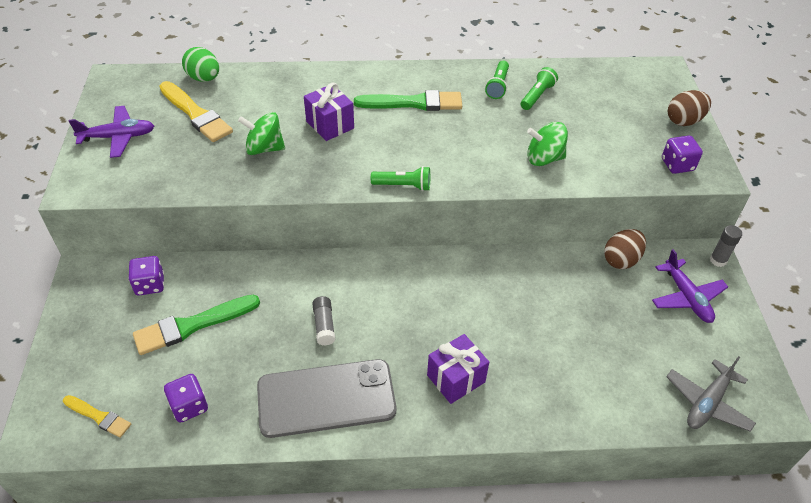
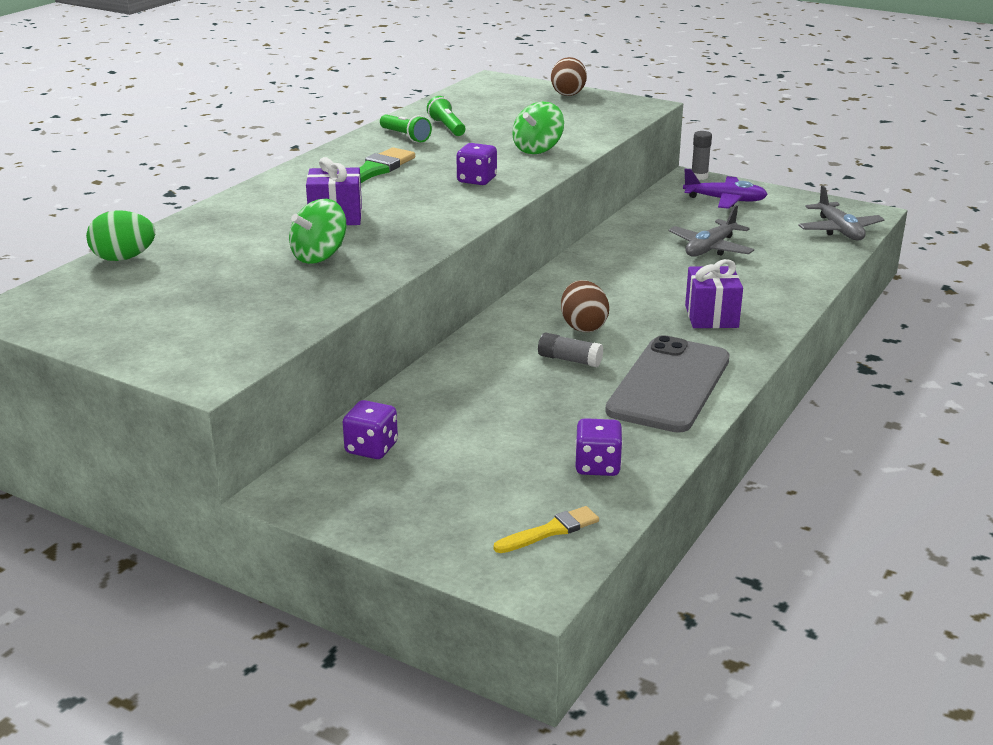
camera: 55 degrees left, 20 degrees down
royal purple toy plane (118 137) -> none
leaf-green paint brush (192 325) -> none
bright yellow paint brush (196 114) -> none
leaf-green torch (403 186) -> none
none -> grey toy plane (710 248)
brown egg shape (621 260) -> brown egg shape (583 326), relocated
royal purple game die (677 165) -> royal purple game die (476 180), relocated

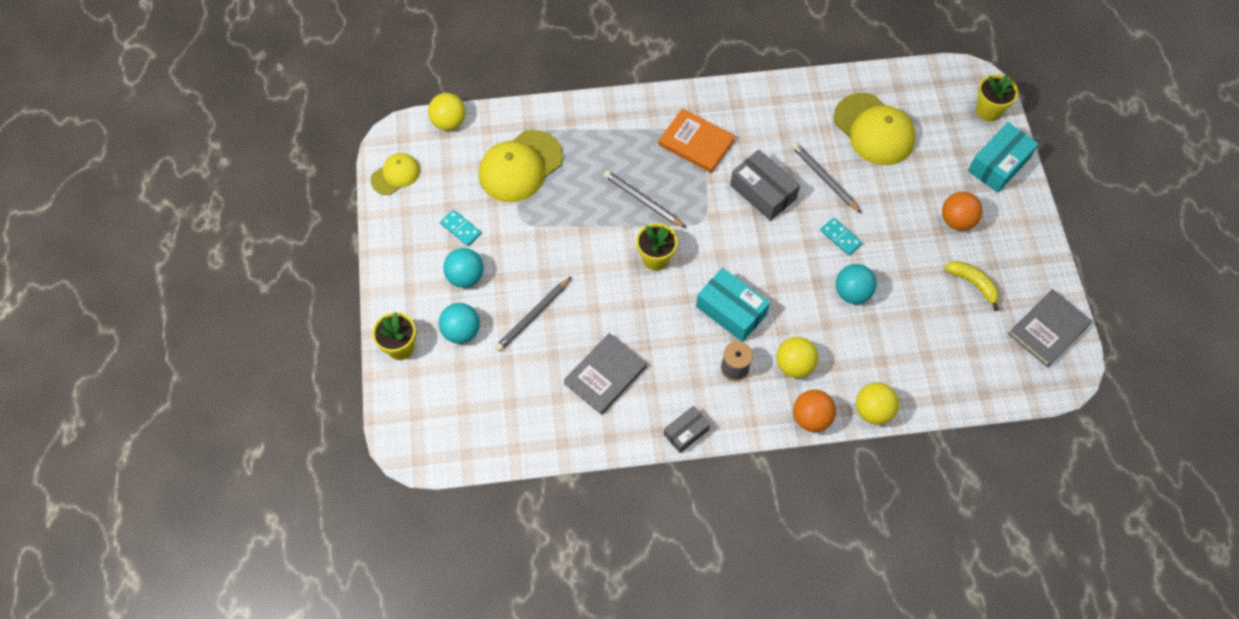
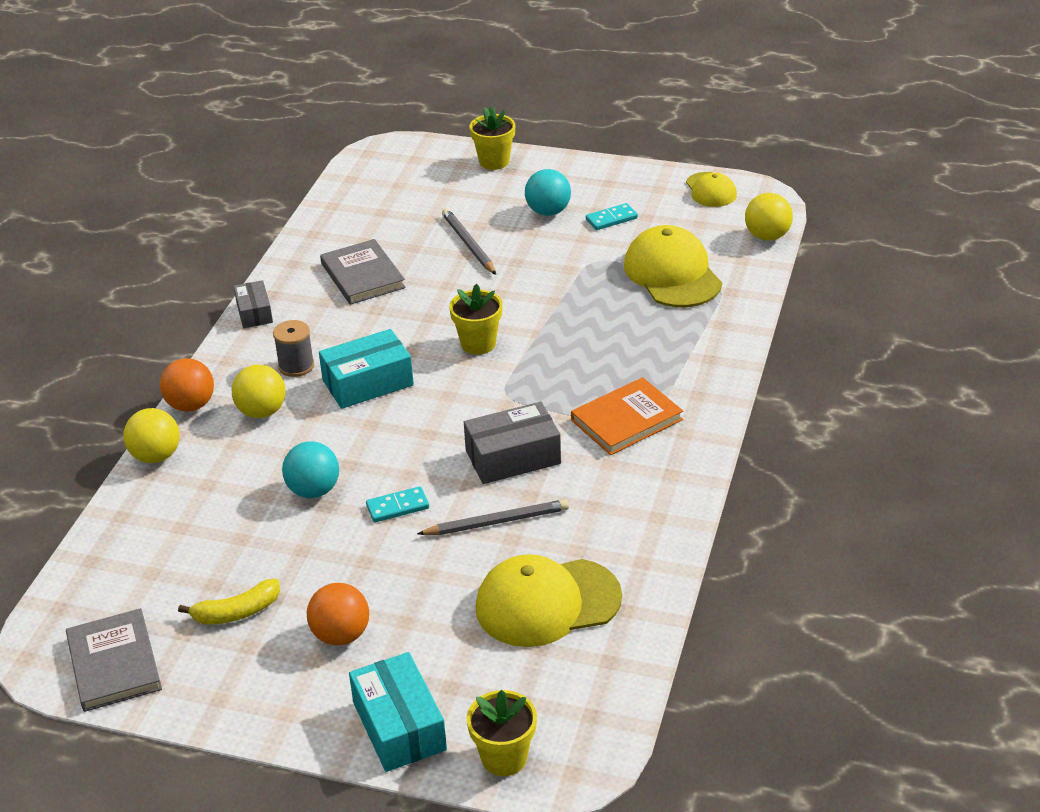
camera: 115 degrees right, 25 degrees down
turquoise sphere (461 331) -> none
grey wooden pencil (643 200) -> none

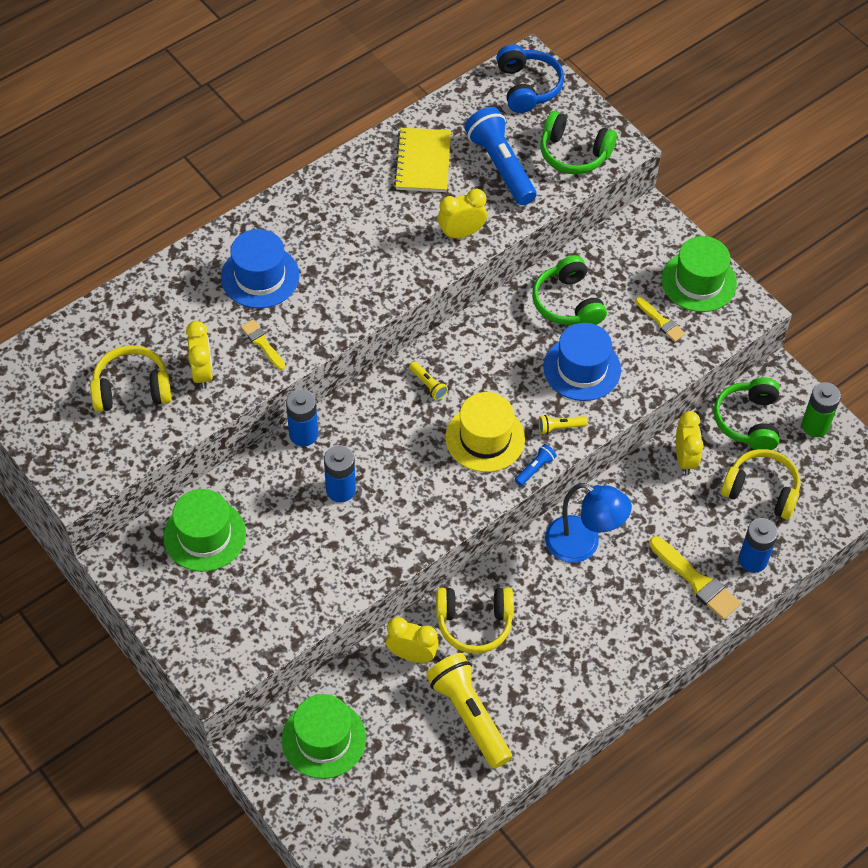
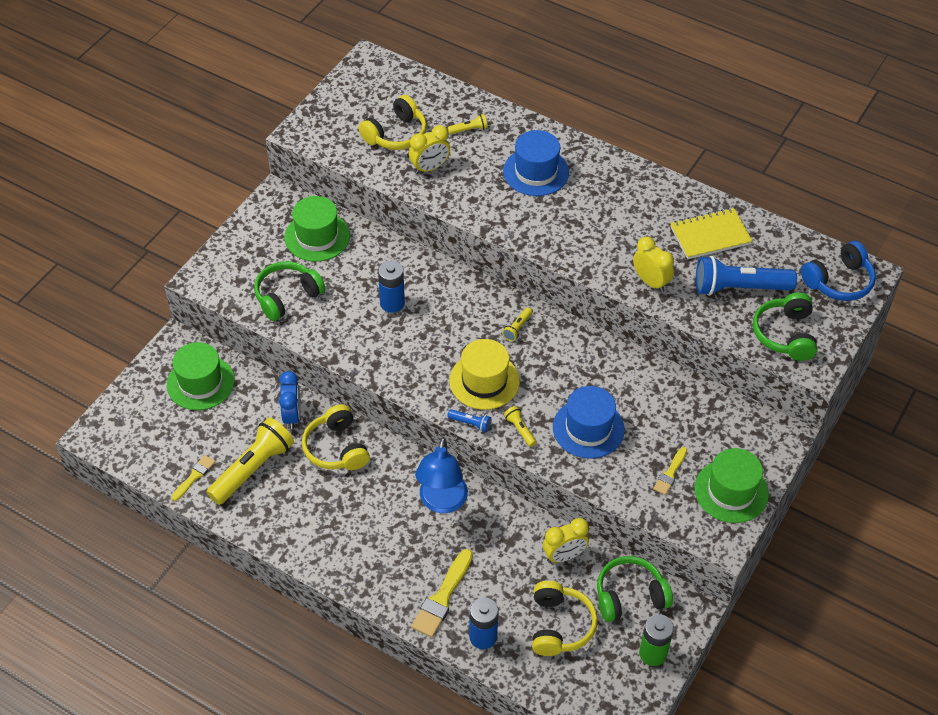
camera: 70 degrees right, 5 degrees down
cobalt battery (303 434) -> none
none -> bright yellow torch (469 130)
bright yellow paint brush (262 343) -> bright yellow paint brush (194 476), relocated
leaf-green headphones (568 303) -> leaf-green headphones (287 296), relocated
bright yellow bedside clock (412 655) -> cobalt bedside clock (292 415)
bright yellow headphones (132 389) -> bright yellow headphones (396 134), 75 degrees clockwise
cobalt torch (501 166) -> cobalt torch (739 288), 135 degrees counterclockwise

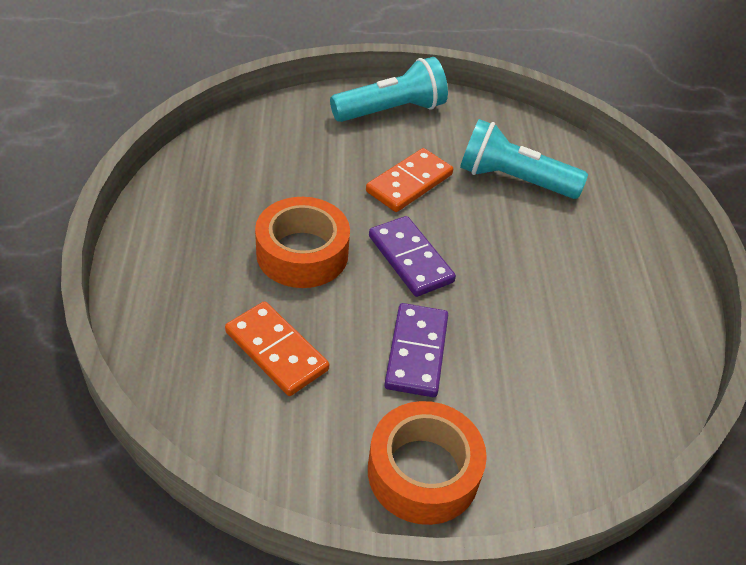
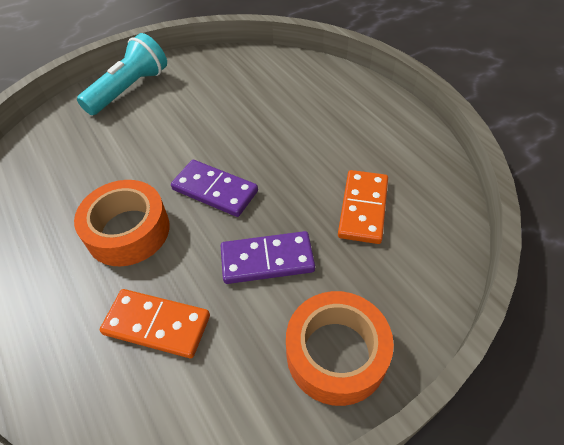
camera: 25 degrees left, 5 degrees up
turquoise torch (513 180) -> none
orange domino tile (409 183) -> orange domino tile (363 208), relocated
royal purple domino tile (416 352) -> royal purple domino tile (267 259), 75 degrees counterclockwise

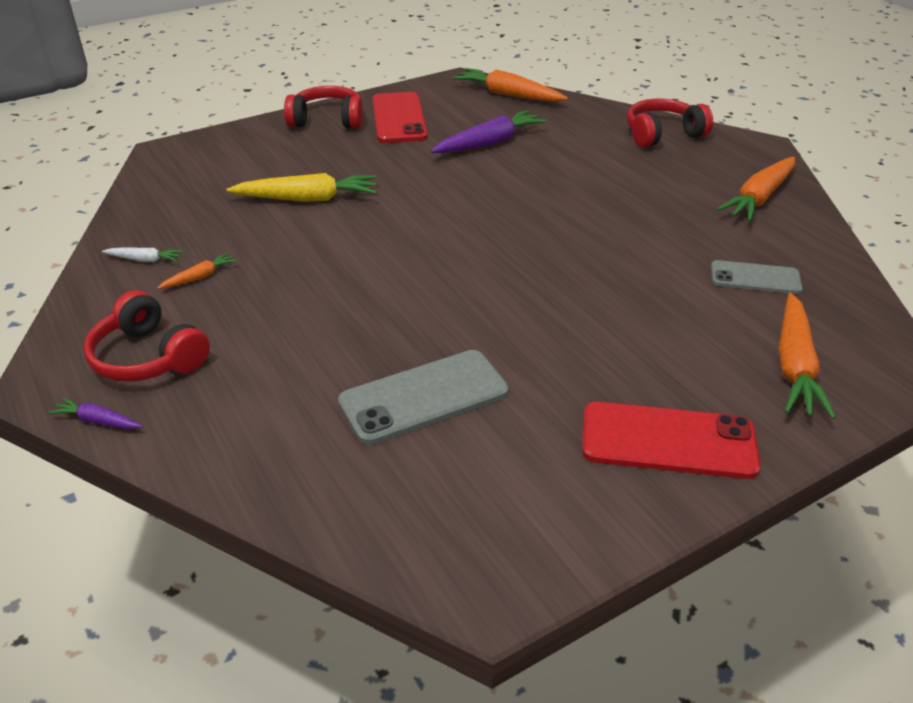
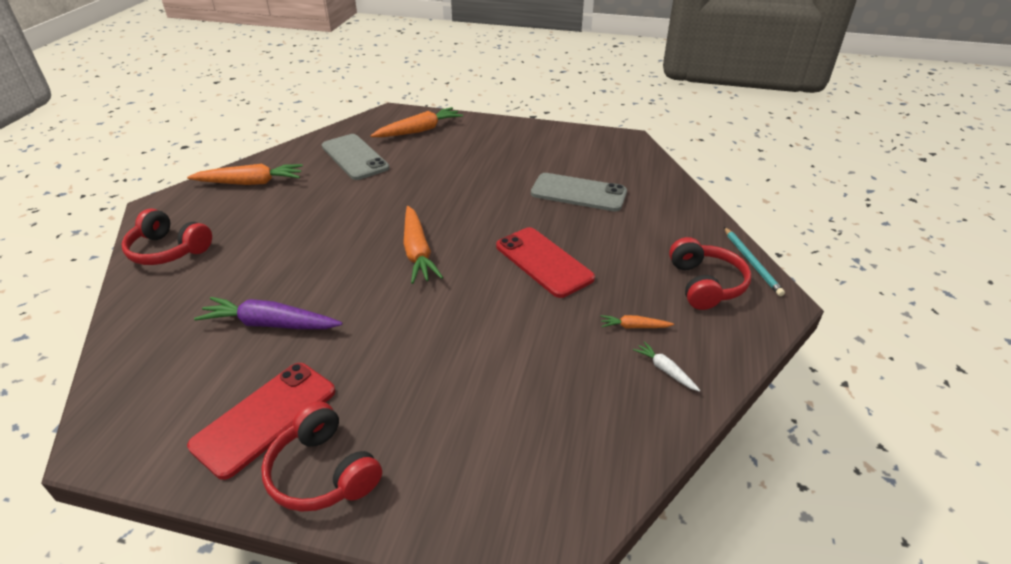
camera: 135 degrees left, 0 degrees up
bright yellow carrot (307 199) -> none
orange carrot (508 95) -> orange carrot (417 252), relocated
red mobile phone (668 441) -> red mobile phone (544 262), relocated
royal purple carrot (98 421) -> turquoise wooden pencil (751 262)
grey mobile phone (755 278) -> grey mobile phone (354 157), x1.58

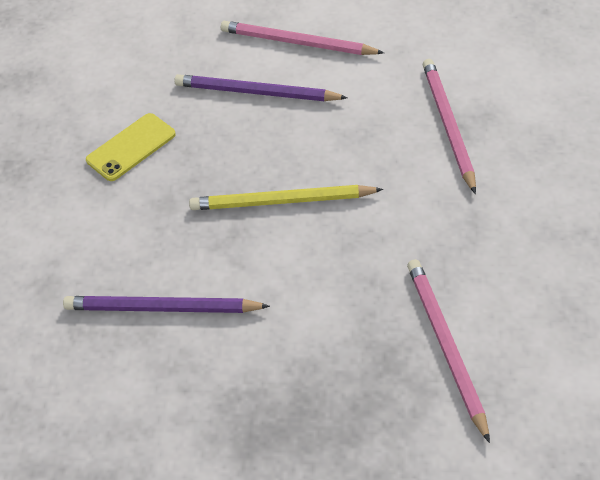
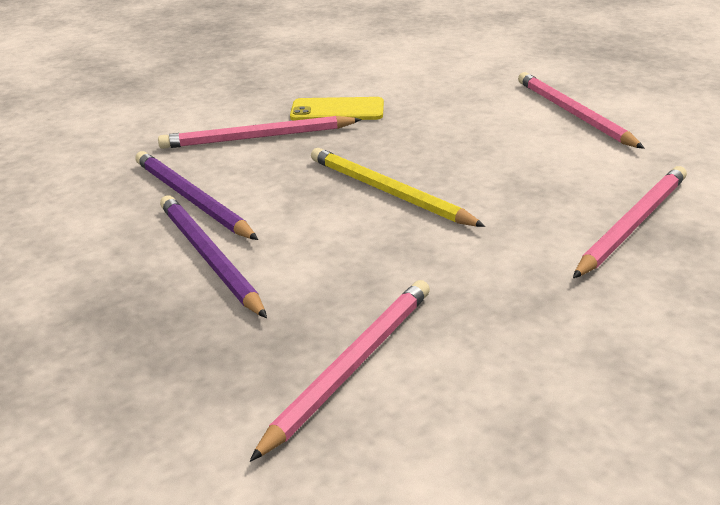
camera: 45 degrees right, 20 degrees down
none -> rose-pink wooden pencil (257 137)
royal purple wooden pencil (256 92) -> royal purple wooden pencil (209 258), relocated

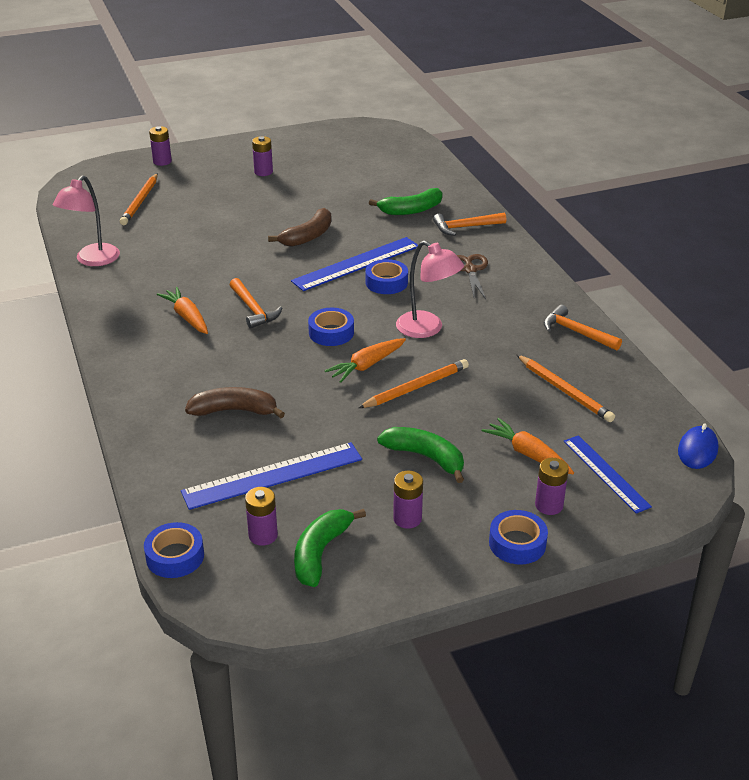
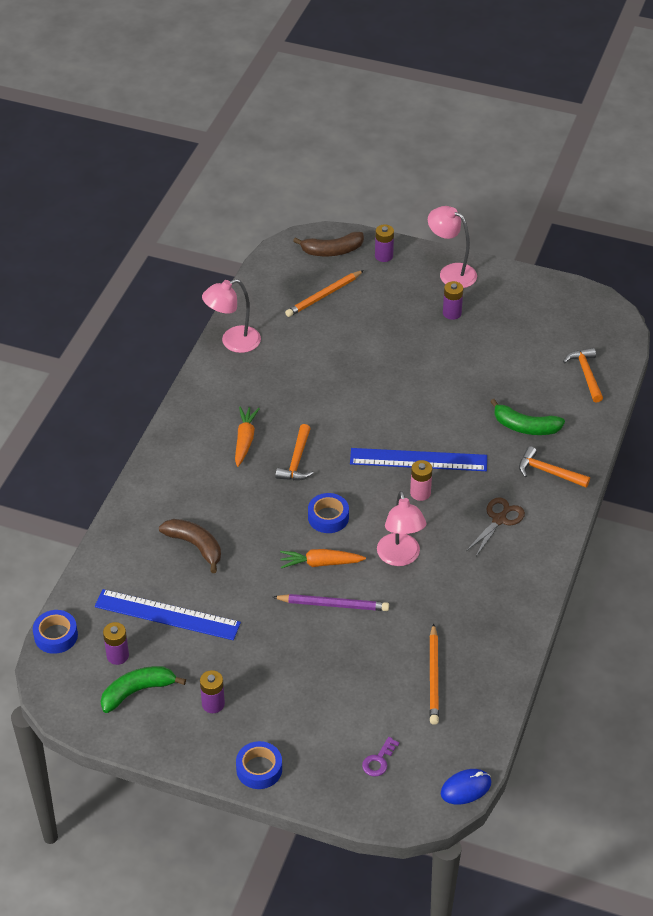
camera: 40 degrees right, 10 degrees up
leaf-green toy banana (425 457) -> none
orange carrot (528 454) -> none
royal purple battery (549 505) -> none
none -> rose-pink reading lamp (451 272)
brown toy banana (308 236) -> brown toy banana (332 251), relocated
orange claw hammer (576 332) -> orange claw hammer (586 374), relocated
cobalt tape (386 282) -> rose-pink battery (420 493)
cobalt measuring stick (606 473) -> royal purple latchkey (378 760)
orange wooden pencil (416 387) -> royal purple wooden pencil (333 604)

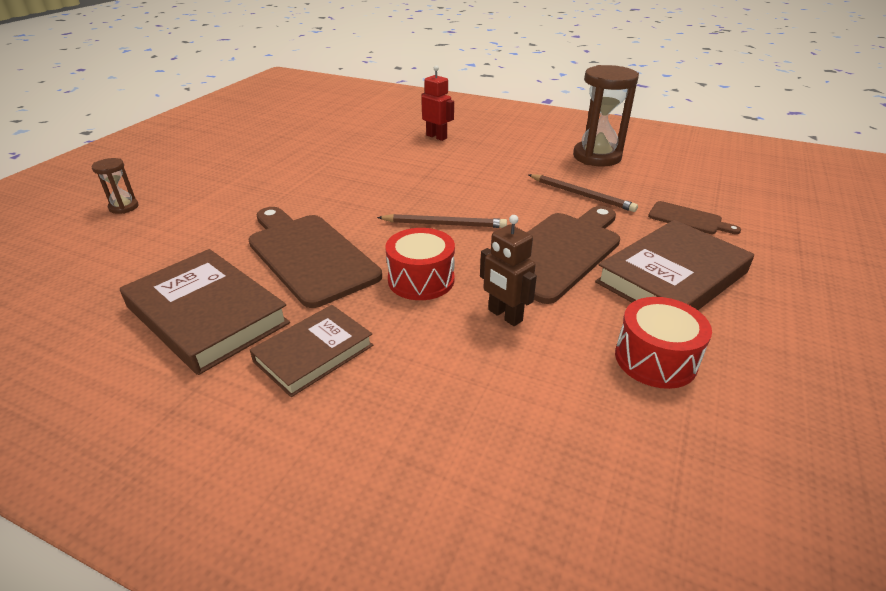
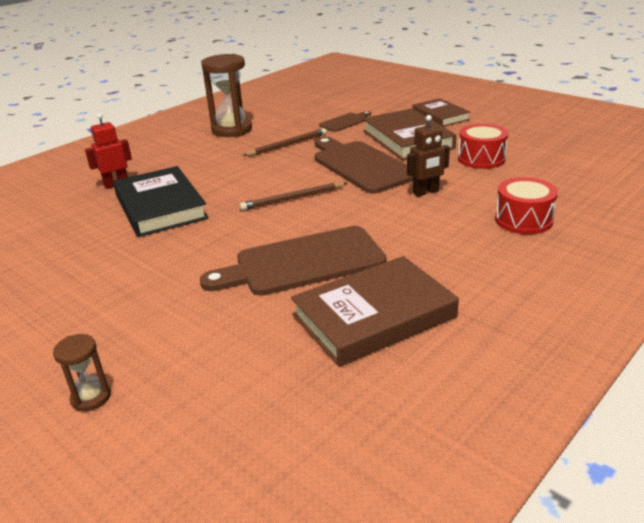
camera: 70 degrees left, 5 degrees down
none -> jet-black hardcover (160 207)
brown hardcover (314 353) -> brown hardcover (440 116), relocated
red snare drum (421 280) -> red snare drum (523 220), relocated
brown wooden pencil (444 224) -> brown wooden pencil (293 199), 135 degrees counterclockwise

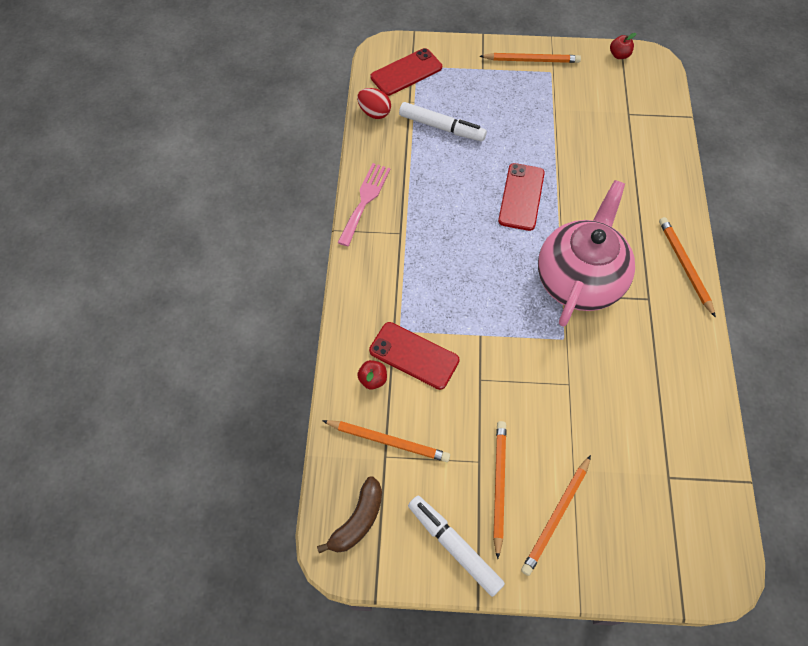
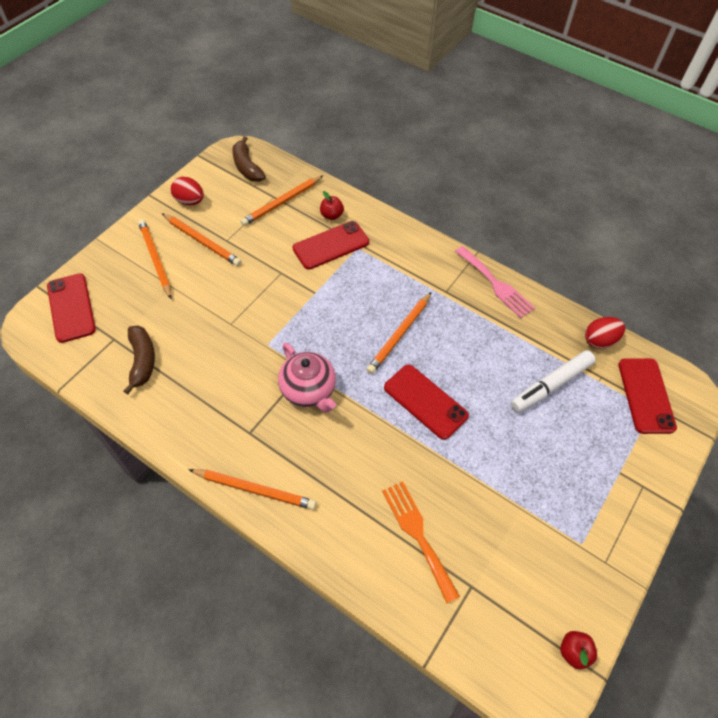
camera: 120 degrees right, 5 degrees down
none -> red mobile phone (71 308)
none -> brown toy banana (142 361)
none -> orange dinner fork (418 534)
orange wooden pencil (531 60) -> orange wooden pencil (399 334), relocated
pure white marker (454 546) -> red egg shape (190 201)
rose-pink tea pot (579 280) -> rose-pink tea pot (309 390), x0.60

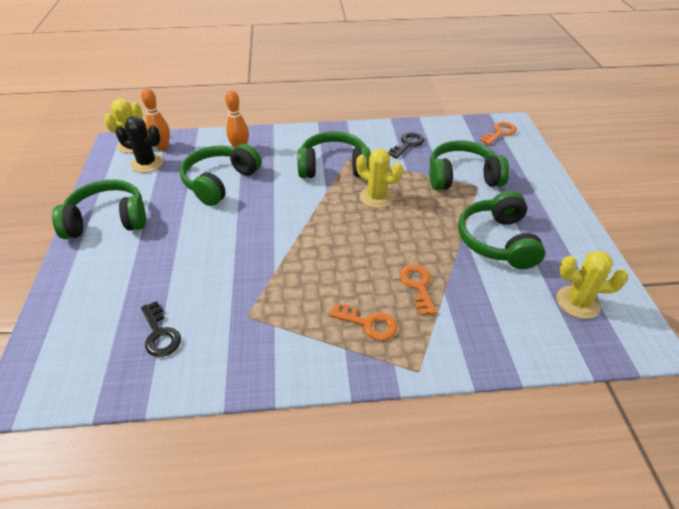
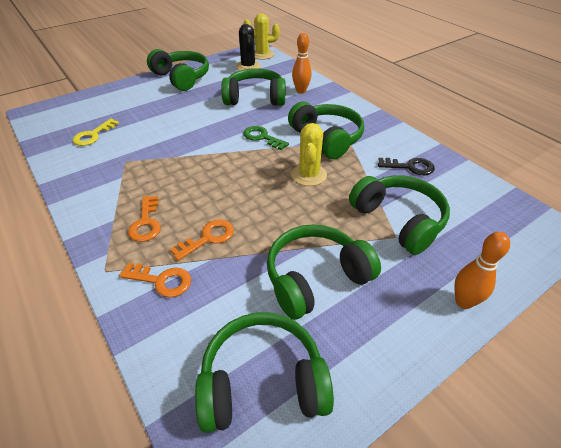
camera: 60 degrees right, 0 degrees up
none -> leaf-green latchkey (262 137)
orange skittle (163 147) -> orange skittle (463 302), relocated
orange latchkey (500 133) -> orange latchkey (161 281), relocated
bright yellow saguaro cactus (577 302) -> leaf-green headphones (262 382)
jet-black latchkey (160 334) -> bright yellow latchkey (93 135)

